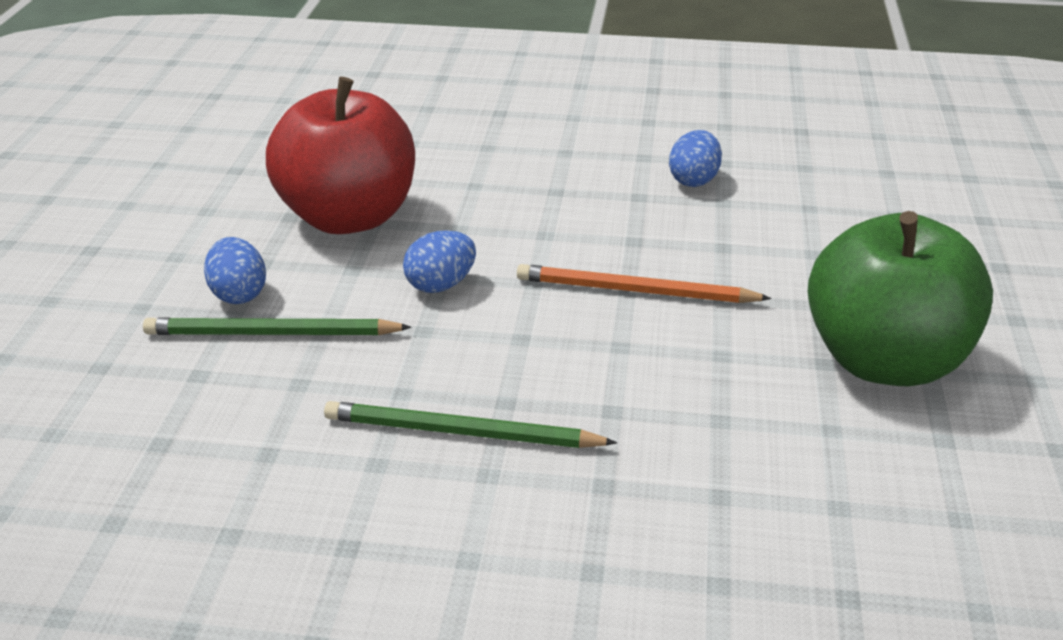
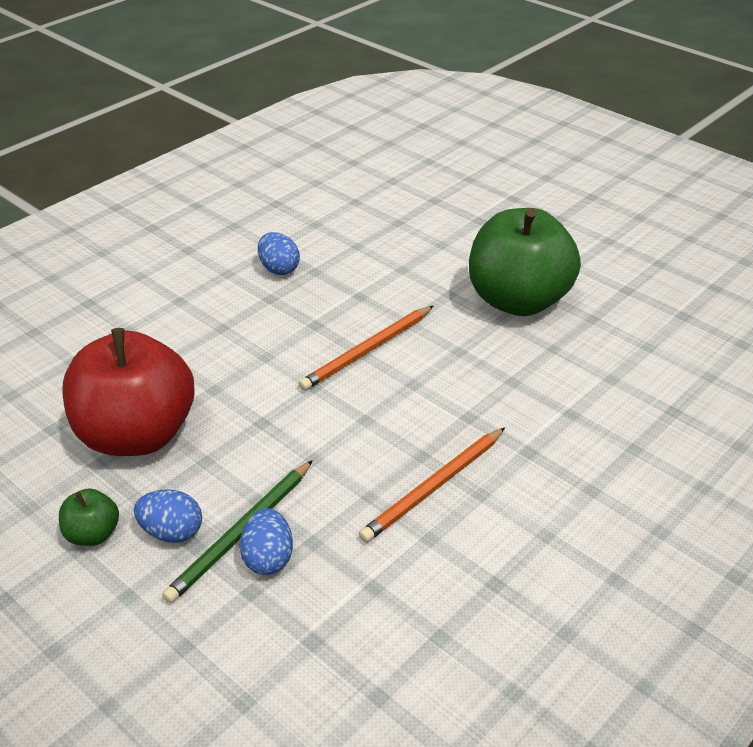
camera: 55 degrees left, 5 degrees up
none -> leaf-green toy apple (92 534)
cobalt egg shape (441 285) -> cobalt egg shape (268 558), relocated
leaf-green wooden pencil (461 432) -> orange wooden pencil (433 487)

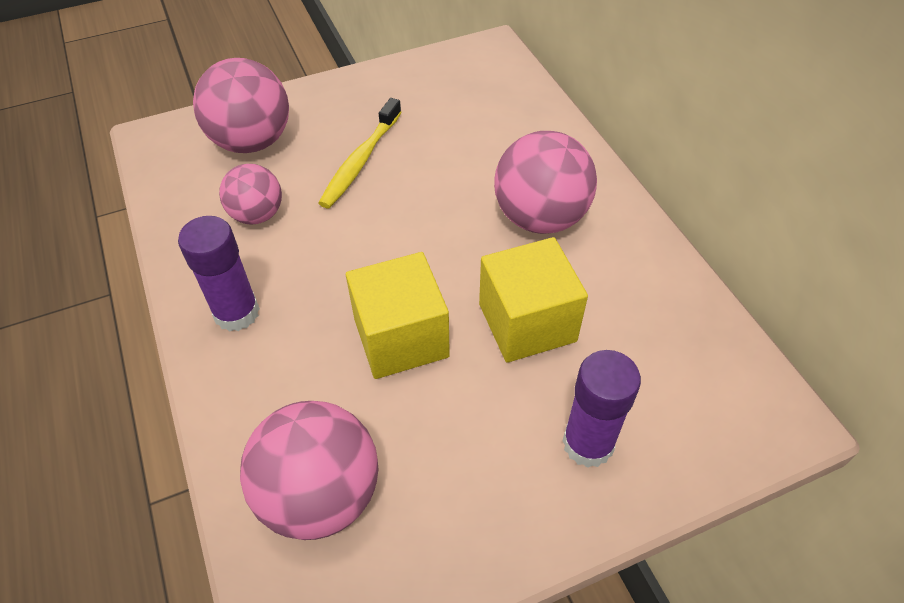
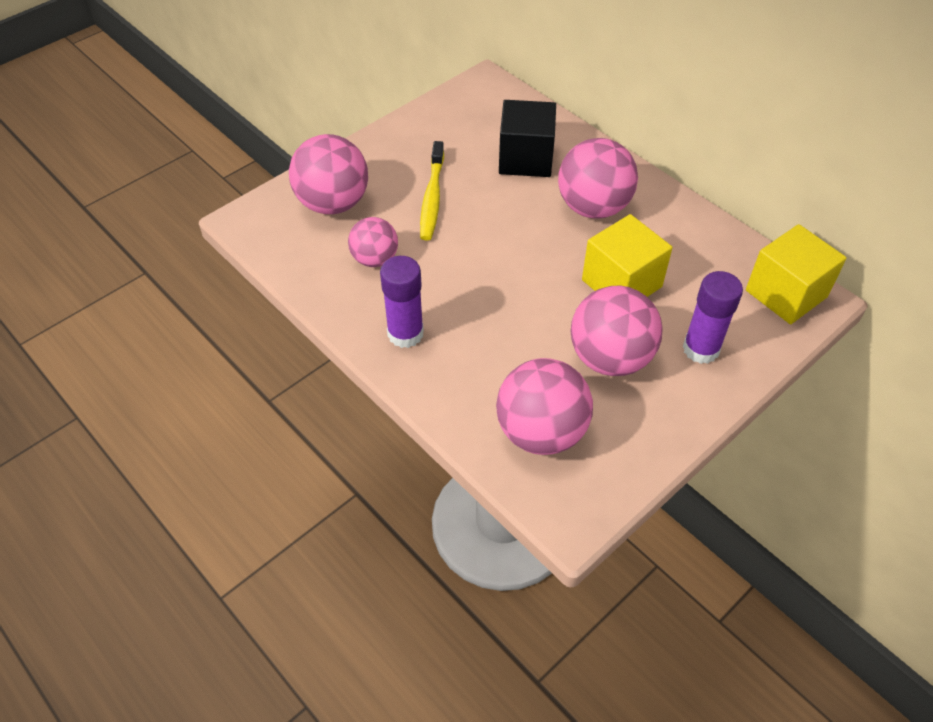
camera: 20 degrees left, 0 degrees up
none -> jet-black cube (525 159)
none -> rose-pink sphere (610 358)
bright yellow cube (401 338) -> bright yellow cube (786 294), relocated

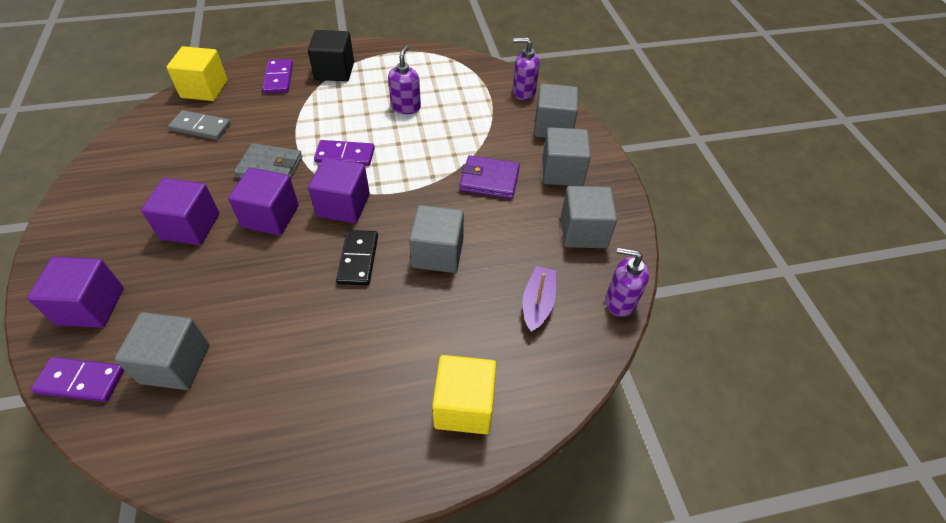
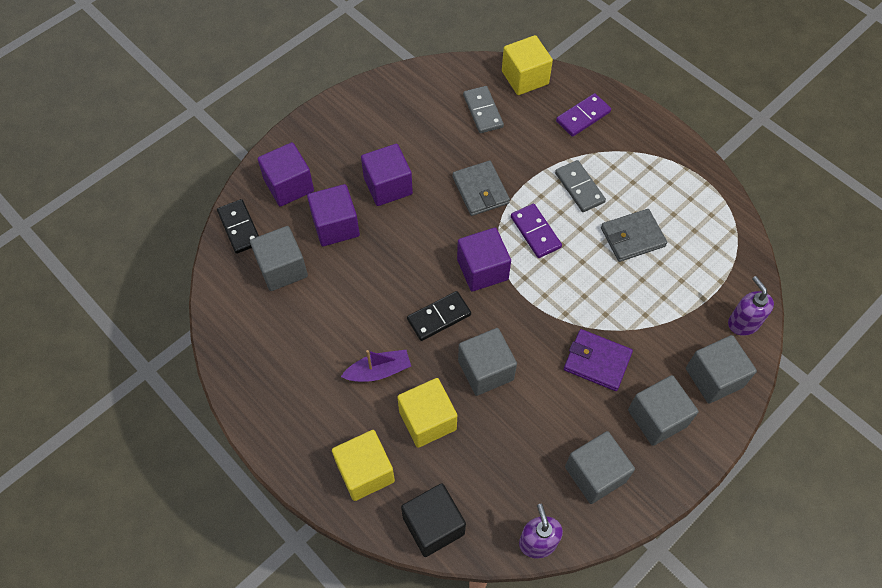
camera: 60 degrees right, 10 degrees up
none -> bright yellow cube (427 420)
none -> grey domino tile (579 187)
royal purple cube (270 216) -> royal purple cube (335 226), relocated
jet-black cube (334 71) -> jet-black cube (433 525), relocated
royal purple sailboat (537 303) -> royal purple sailboat (378 371), relocated
royal purple soap dispenser (406 107) -> grey billfold (632 237)
royal purple domino tile (81 381) -> jet-black domino tile (239 228)
royal purple billfold (489 180) -> royal purple billfold (597 361), 45 degrees counterclockwise

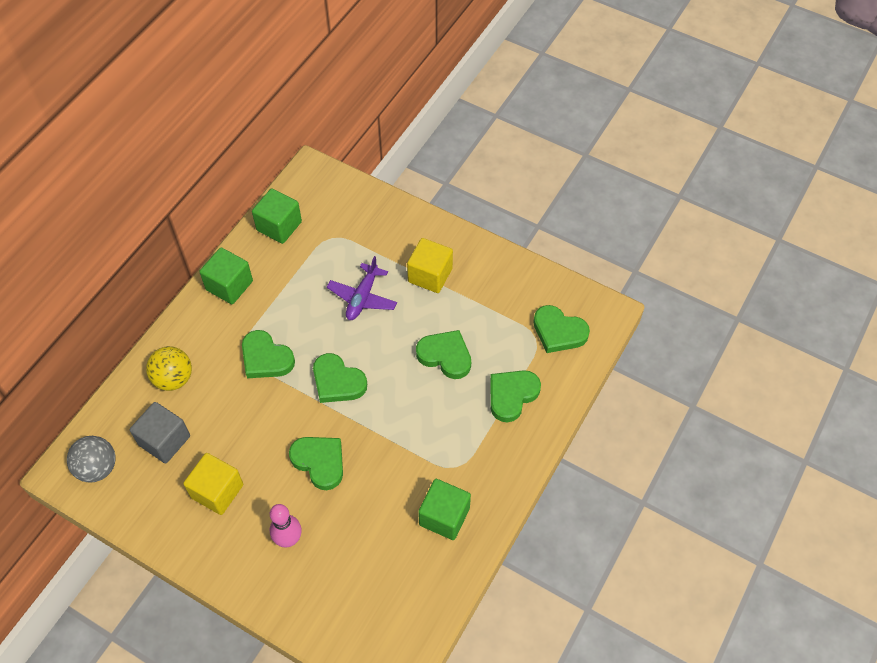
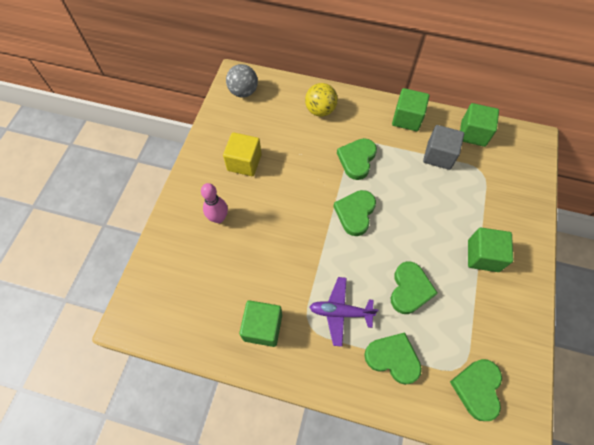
camera: 75 degrees right, 5 degrees up
leaf-green heart shape (319 462) -> none
grey cube (164 440) -> grey cube (439 155), relocated
royal purple toy plane (362 297) -> royal purple toy plane (340 312), relocated
bright yellow cube (430 275) -> leaf-green cube (483 256)

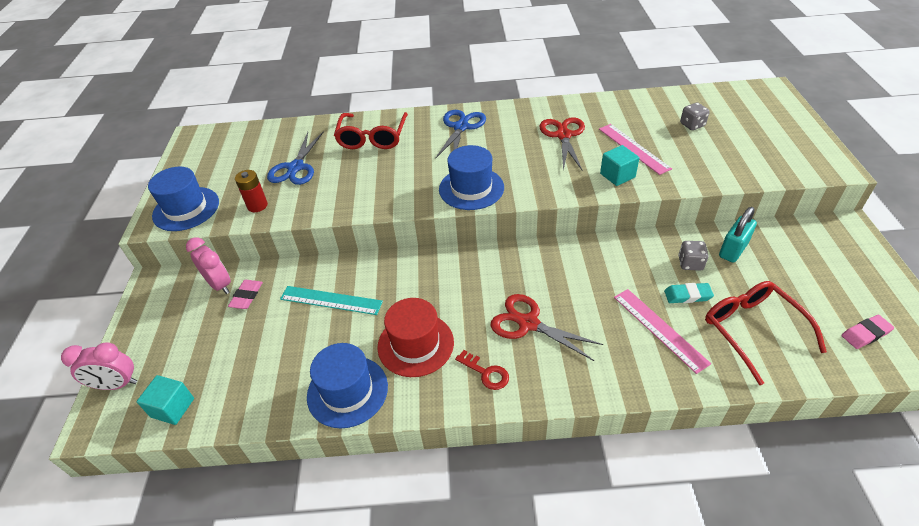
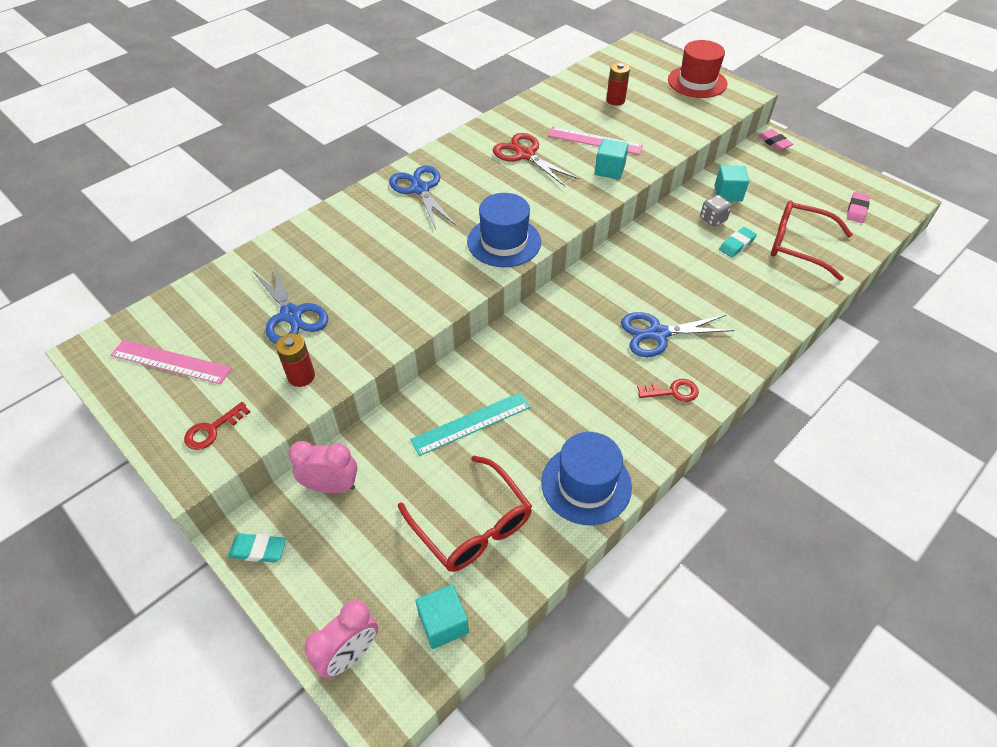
camera: 45 degrees left, 5 degrees up
none -> turquoise eraser (258 550)
rose-pink eraser (247 296) -> rose-pink eraser (774 142), relocated
red glasses (372 137) -> red glasses (471 524), relocated
red hat (415 344) -> red hat (697 82), relocated
rose-pink measuring stick (659 329) -> rose-pink measuring stick (171 362), relocated
cobalt hat (186 209) -> red latchkey (212 430)
grey game die (692 125) -> red battery (615 100)
turquoise lock (733 250) -> turquoise cube (728 193)
red shears (528 323) -> cobalt shears (658 334)

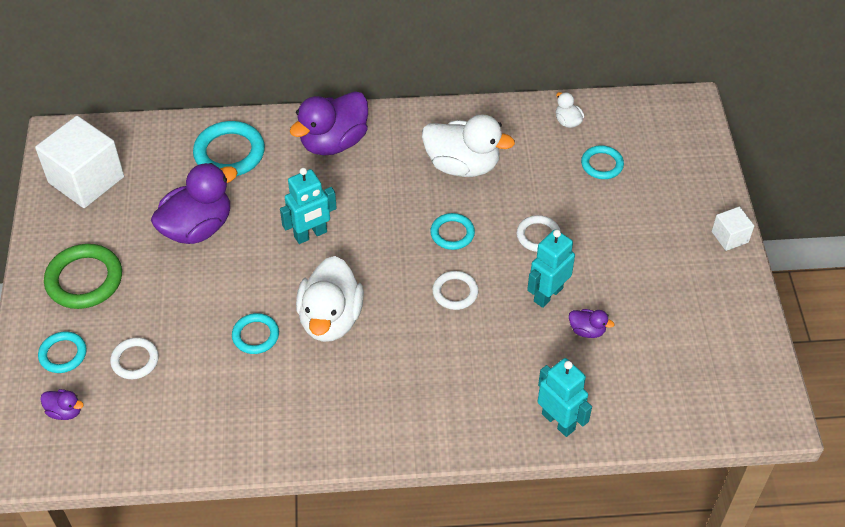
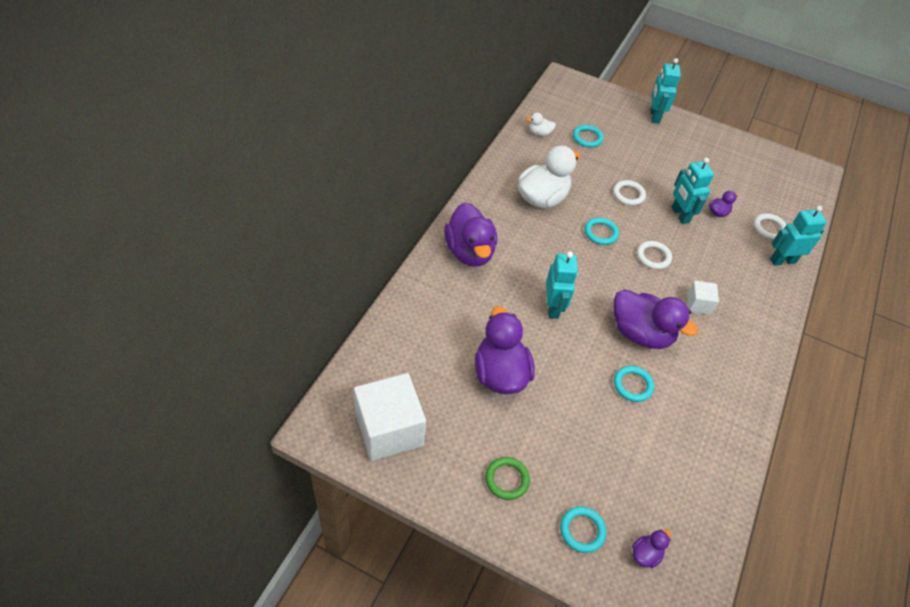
camera: 65 degrees left, 0 degrees up
turquoise hoop (229 153) -> none
none -> turquoise toy robot (654 116)
pure white hoop (135 360) -> pure white hoop (769 228), relocated
pure white cube (730 237) -> pure white cube (698 304), relocated
pure white duck (330 319) -> royal purple duck (640 333)
leaf-green hoop (84 280) -> leaf-green hoop (507 479), x0.59

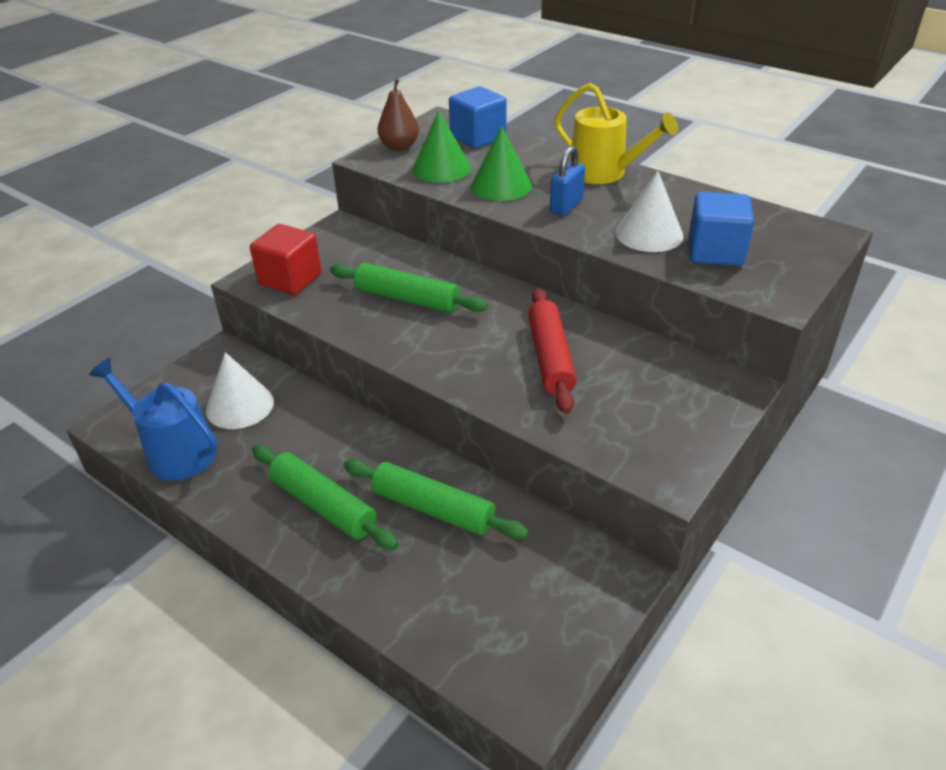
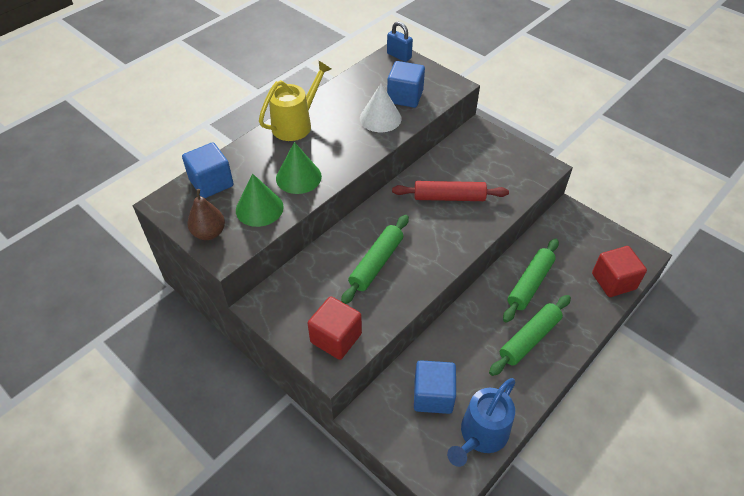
camera: 85 degrees left, 10 degrees up
none -> red cube (613 281)
cobalt lock (566 206) -> cobalt lock (399 56), relocated
pure white cone (240 405) -> cobalt cube (433 396)

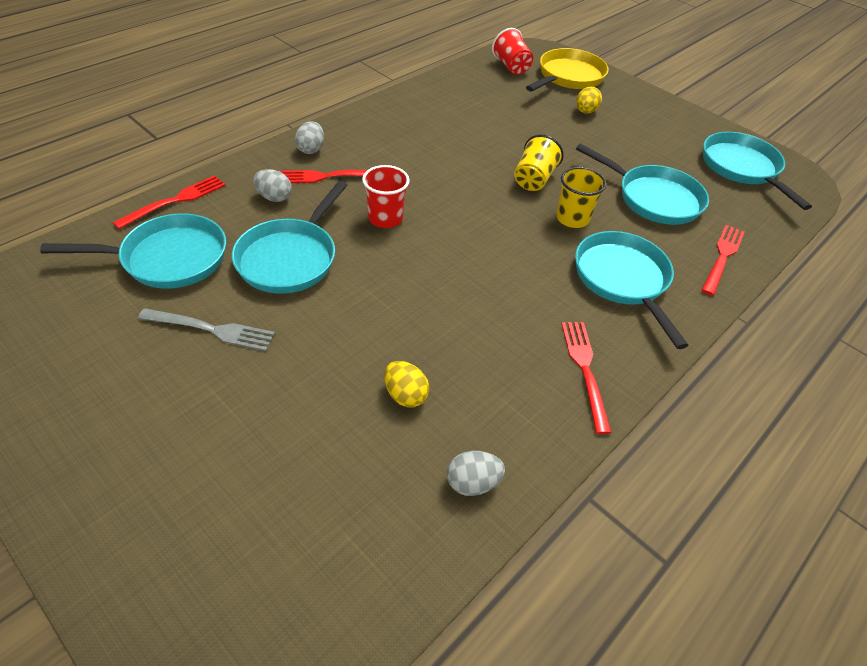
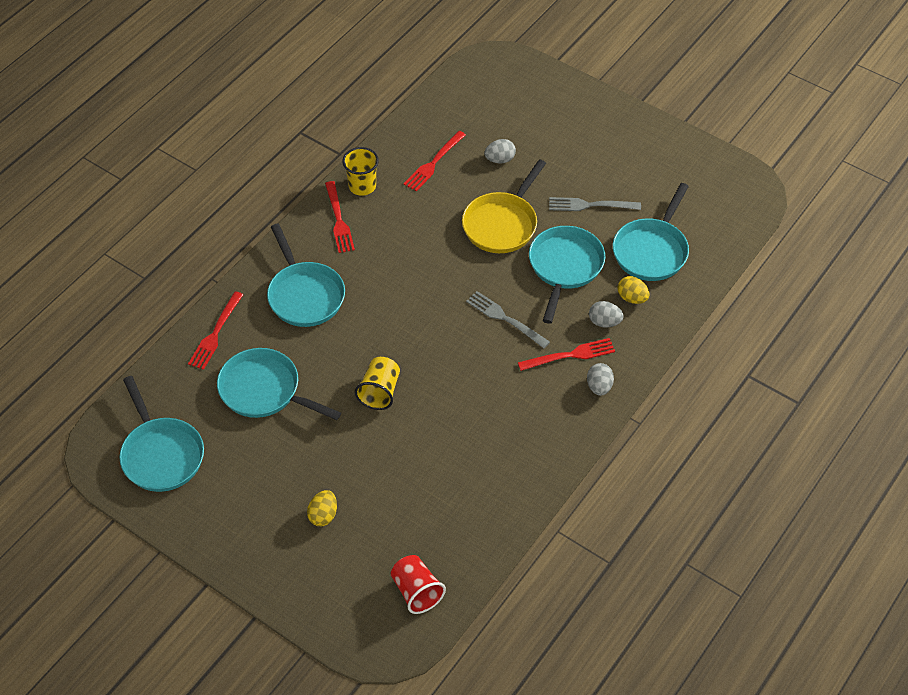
camera: 175 degrees right, 5 degrees up
red dinner fork (176 200) -> red dinner fork (433 163), relocated
bright yellow egg shape (405 395) -> bright yellow egg shape (632 298), relocated
grey egg shape (472 483) -> grey egg shape (500 159), relocated
bright yellow skillet (568 77) -> bright yellow skillet (502 224), relocated
bright yellow beaker (572 218) -> bright yellow beaker (362 186), relocated
red beaker (385 218) -> grey dinner fork (504 318)
turquoise skillet (168 258) -> turquoise skillet (652 250), 45 degrees counterclockwise

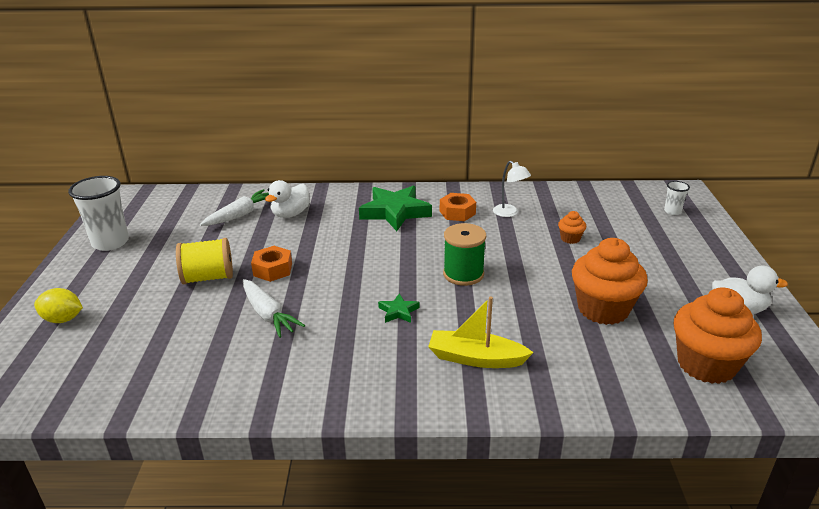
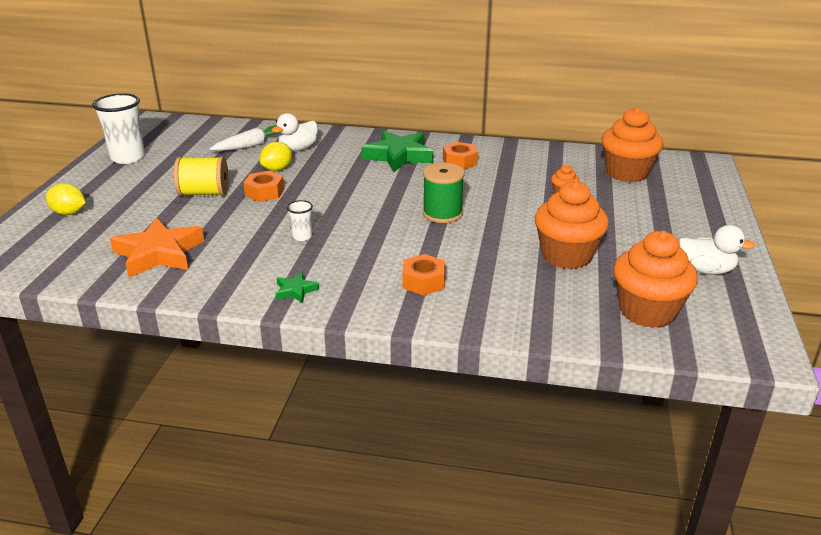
camera: 10 degrees right, 0 degrees up
pure white carrot (268 315) -> none
pure white reading lamp (509 213) -> none
none -> orange star shape (159 253)
none -> bright yellow citrus fruit (277 169)
none -> orange cupcake (626 173)
leaf-green star shape (398 311) -> leaf-green star shape (295 291), relocated
pure white beaker (672 211) -> pure white beaker (302 236), relocated
bright yellow sailboat (475 358) -> orange hex nut (423 281)

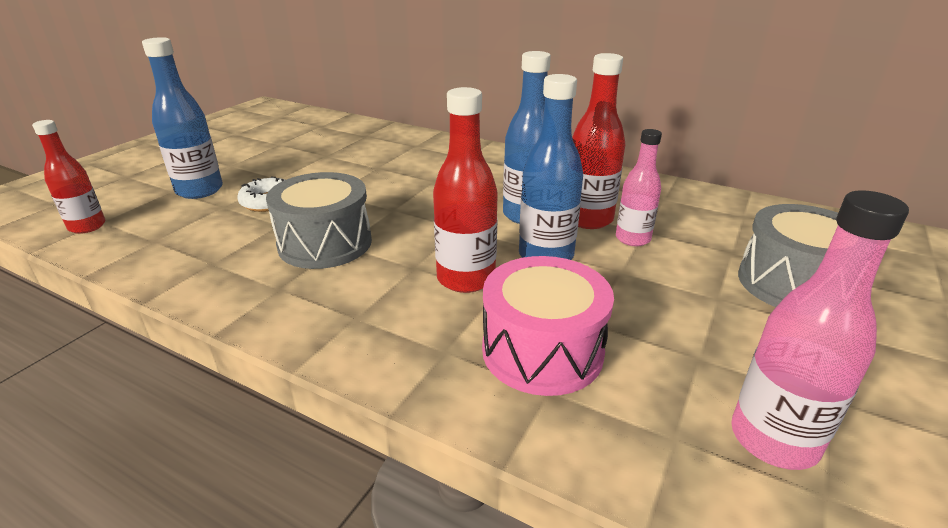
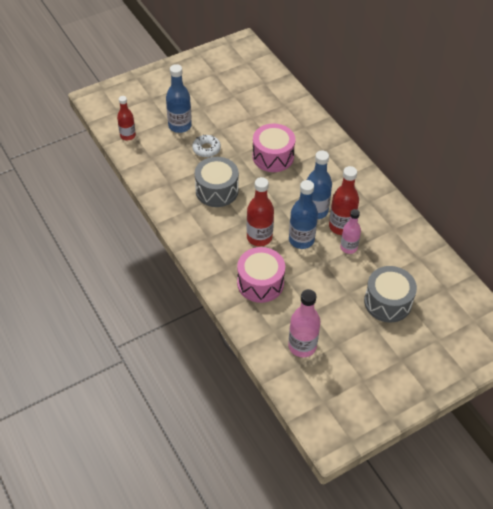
camera: 30 degrees right, 20 degrees up
none -> rose-pink snare drum (273 156)

